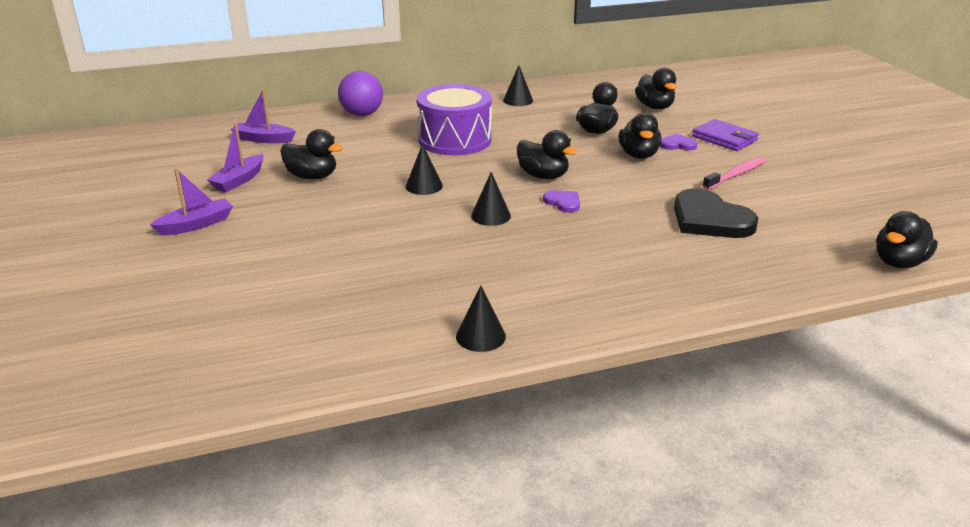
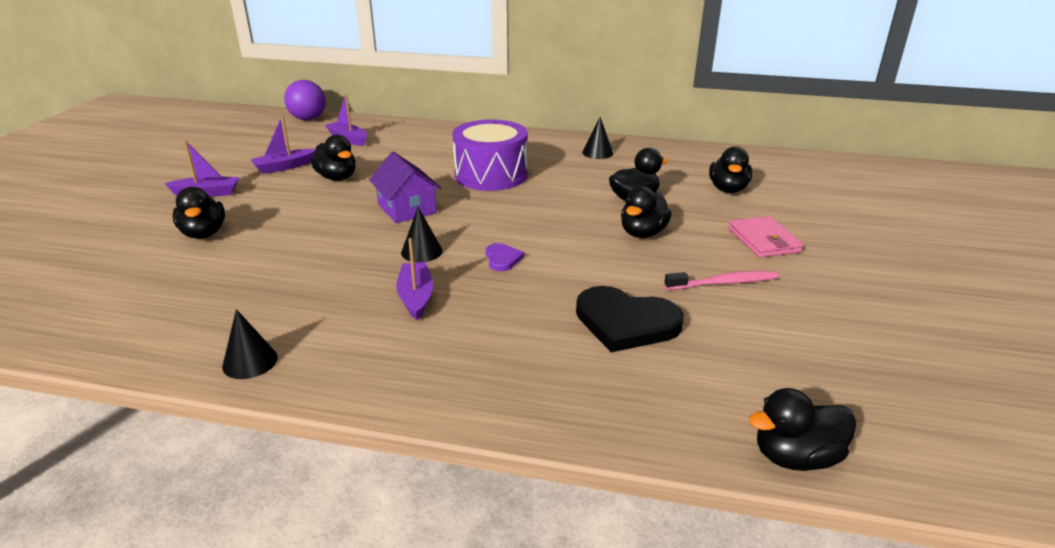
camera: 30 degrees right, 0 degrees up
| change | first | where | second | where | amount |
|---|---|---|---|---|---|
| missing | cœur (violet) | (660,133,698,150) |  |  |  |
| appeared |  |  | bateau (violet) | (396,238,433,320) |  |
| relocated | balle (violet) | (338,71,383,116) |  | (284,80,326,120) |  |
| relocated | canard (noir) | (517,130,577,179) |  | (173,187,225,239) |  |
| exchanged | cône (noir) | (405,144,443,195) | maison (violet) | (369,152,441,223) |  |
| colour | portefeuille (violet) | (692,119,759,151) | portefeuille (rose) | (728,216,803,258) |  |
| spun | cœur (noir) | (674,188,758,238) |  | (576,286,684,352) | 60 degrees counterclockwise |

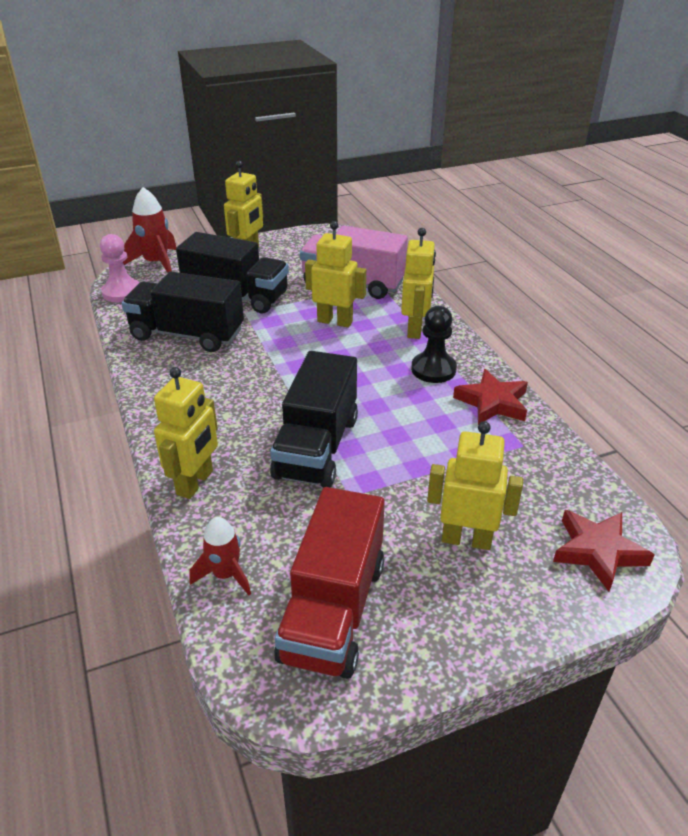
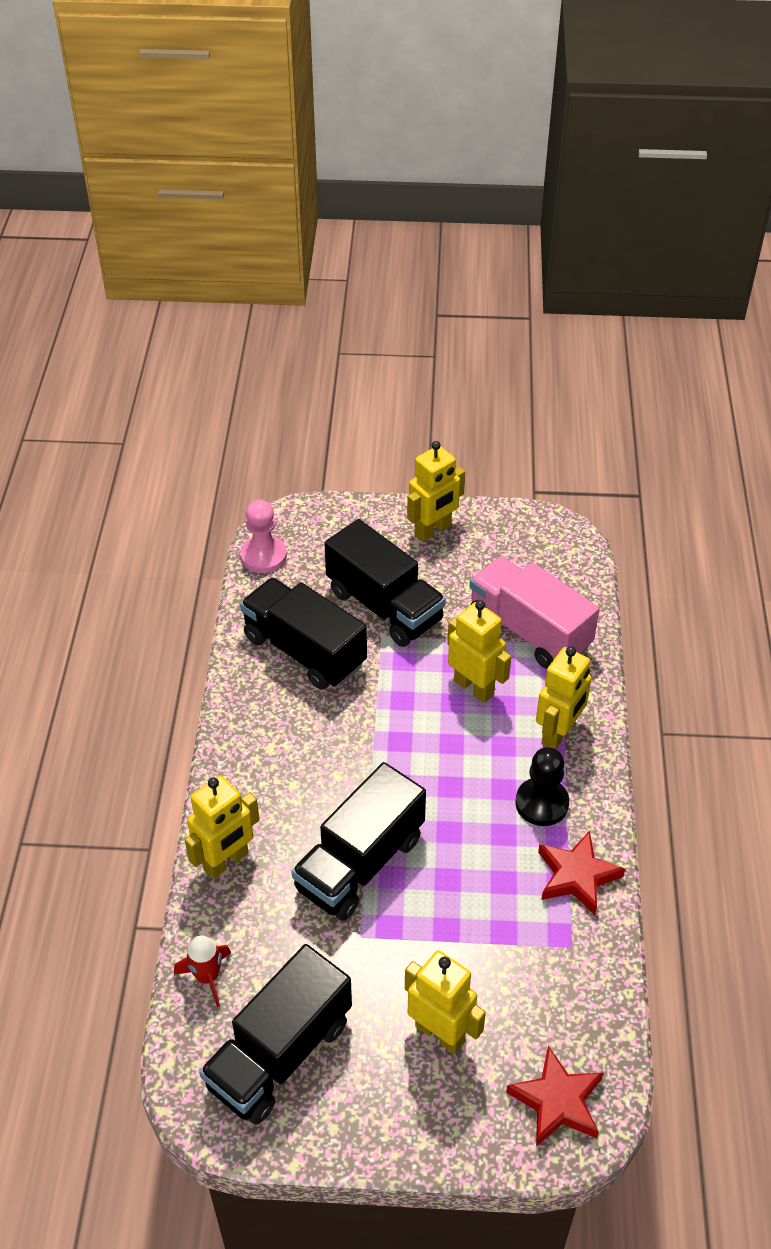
camera: 25 degrees right, 10 degrees up
| change | first | where | second | where | amount |
|---|---|---|---|---|---|
| missing | fusée (rouge) | (123,187,176,273) |  |  |  |
| colour | camion (rouge) | (274,487,385,679) | camion (noir) | (199,944,352,1125) |  |

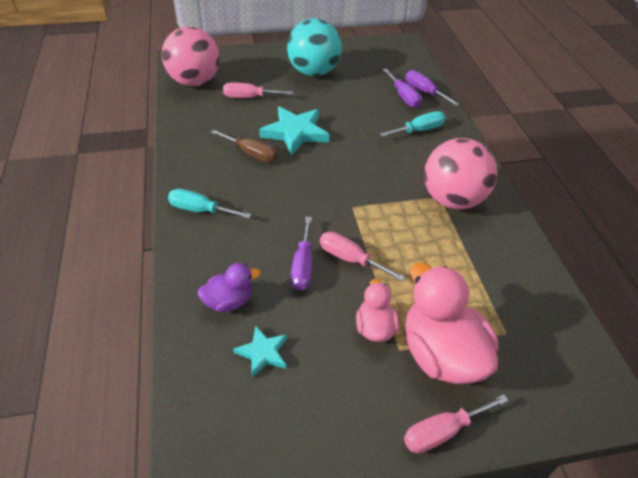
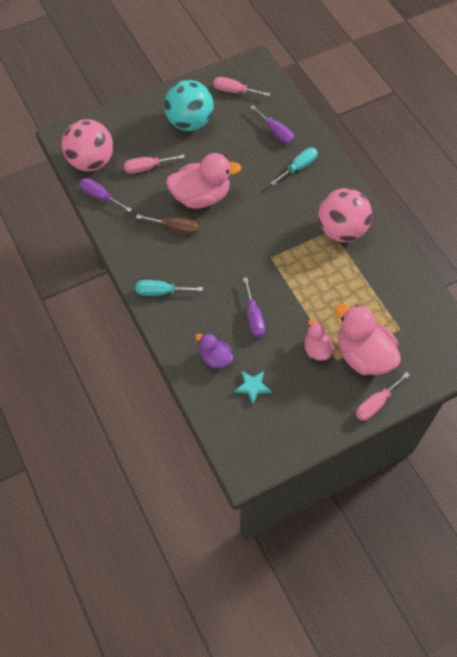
camera: 15 degrees left, 15 degrees up
| change | first | where | second | where | amount |
|---|---|---|---|---|---|
| relocated | tournevis (rose) | (320,232,405,281) |  | (213,77,270,96) |  |
| relocated | tournevis (violet) | (405,70,460,106) |  | (79,178,132,212) |  |
| exchanged | étoile (turquoise) | (259,106,329,156) | canard (rose) | (166,153,241,209) |  |
| spun | canard (violet) | (198,263,261,312) |  | (195,333,233,369) | 105 degrees counterclockwise |

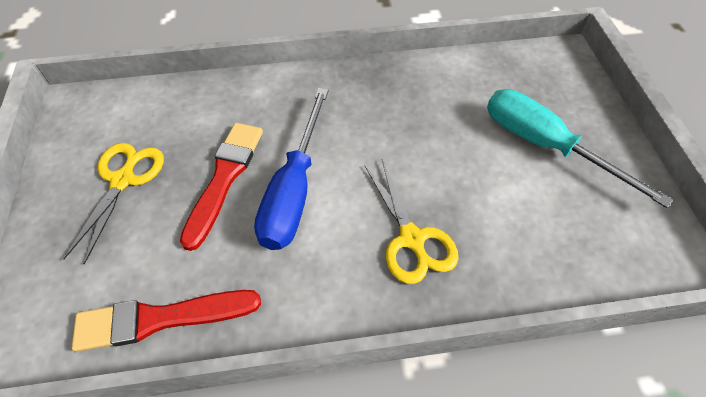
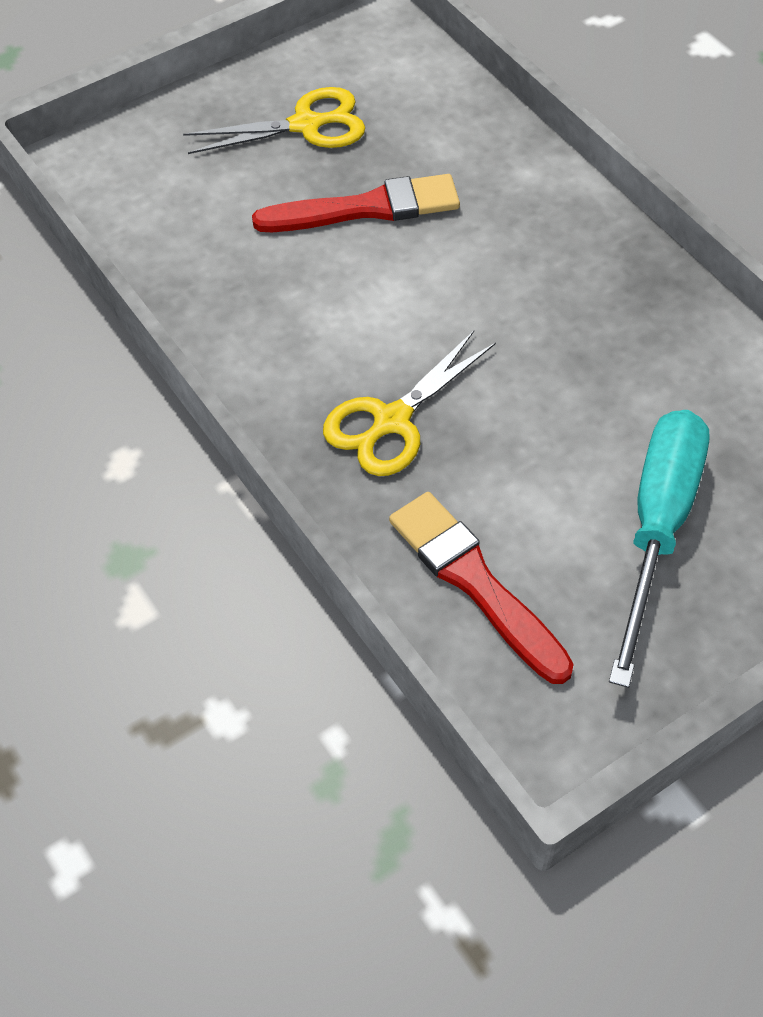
camera: 65 degrees right, 0 degrees up
| change | first | where | second | where | amount |
|---|---|---|---|---|---|
| missing | tournevis (bleu) | (254,88,329,250) |  |  |  |
| relocated | pinceau (rouge) | (72,290,261,352) |  | (389,492,574,684) |  |

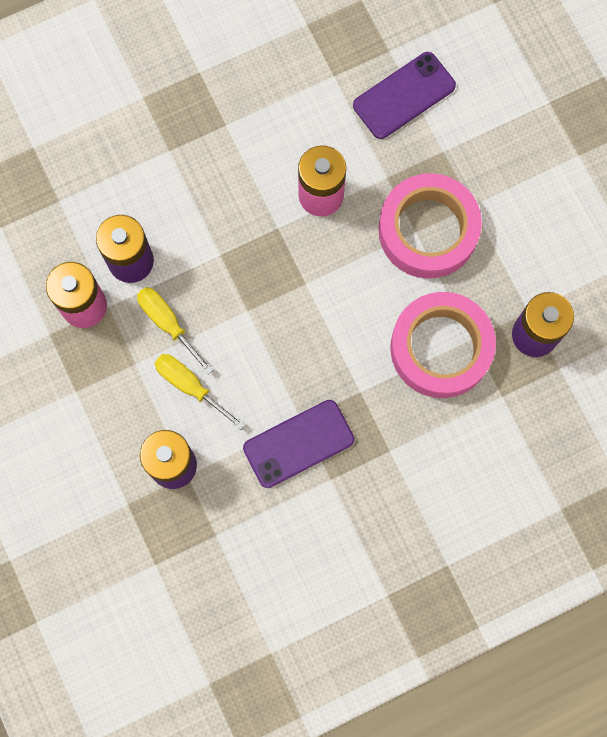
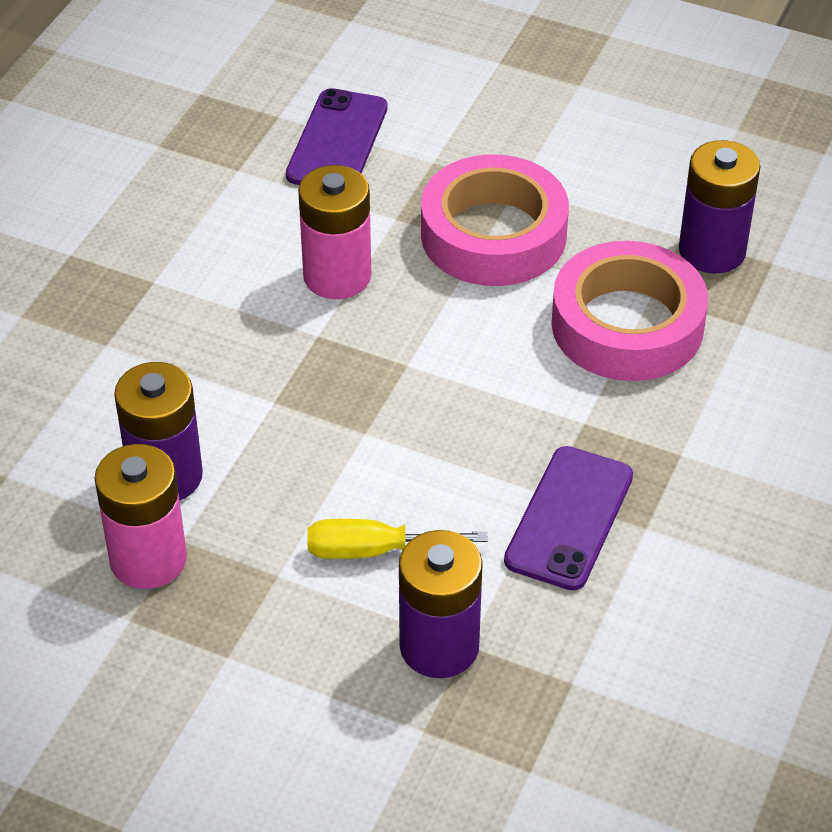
camera: 40 degrees left, 30 degrees down
| change | first | where | second | where | amount |
|---|---|---|---|---|---|
| missing | tournevis (jaune) | (137,287,213,374) |  |  |  |

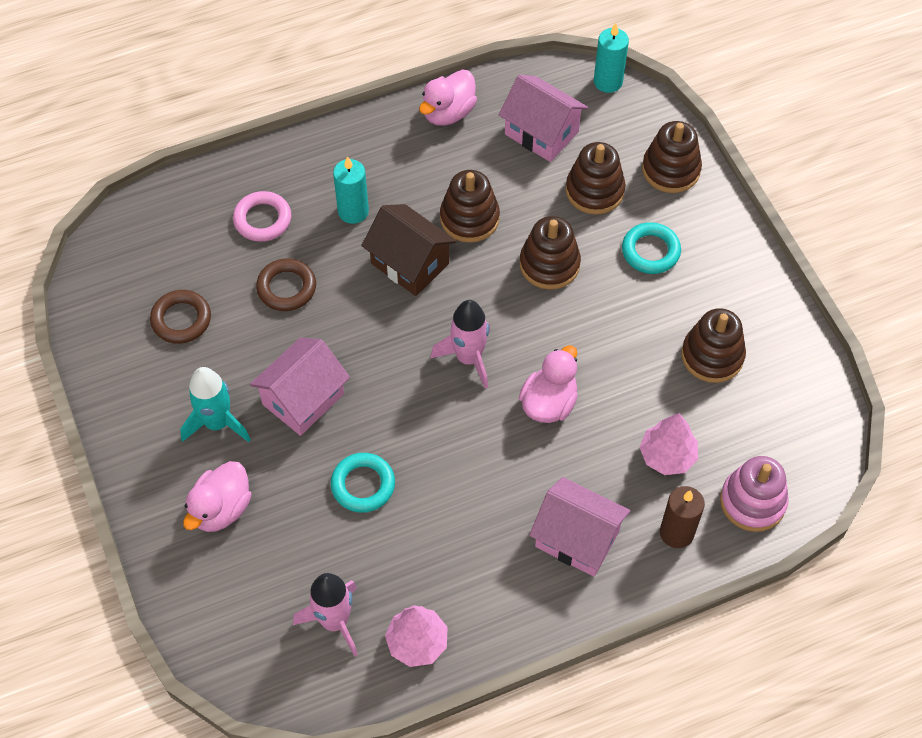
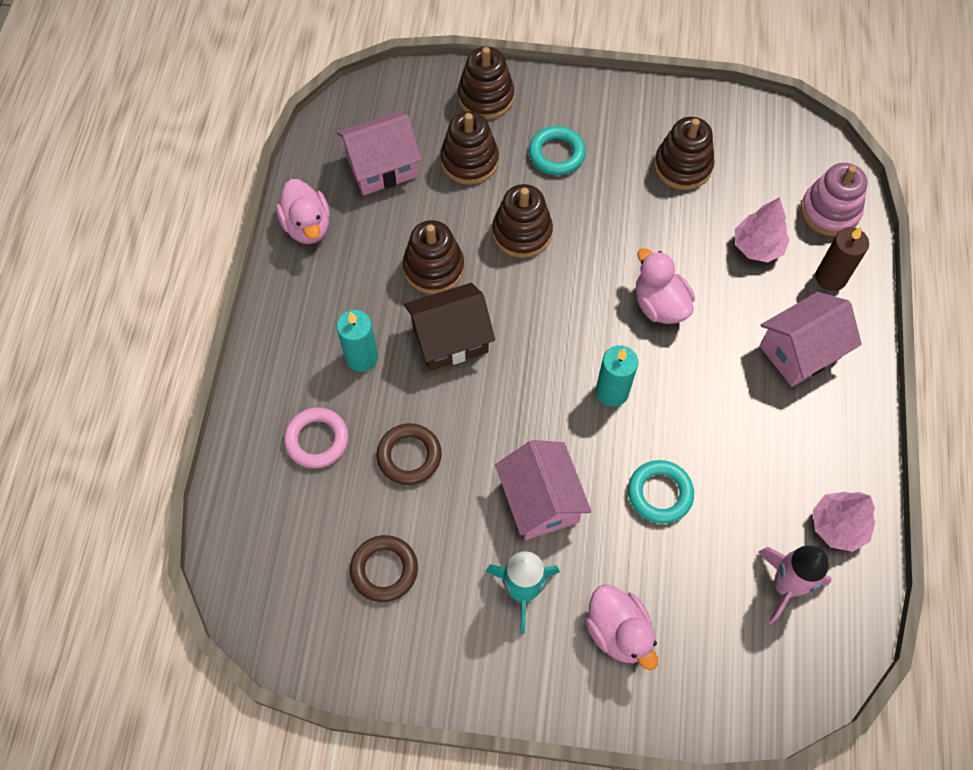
camera: 60 degrees left, 5 degrees up
| change | first | where | second | where | amount |
|---|---|---|---|---|---|
| missing | fusée (rose) | (431,300,490,389) |  |  |  |
| relocated | bougie (turquoise) | (594,23,629,93) |  | (596,345,638,407) |  |

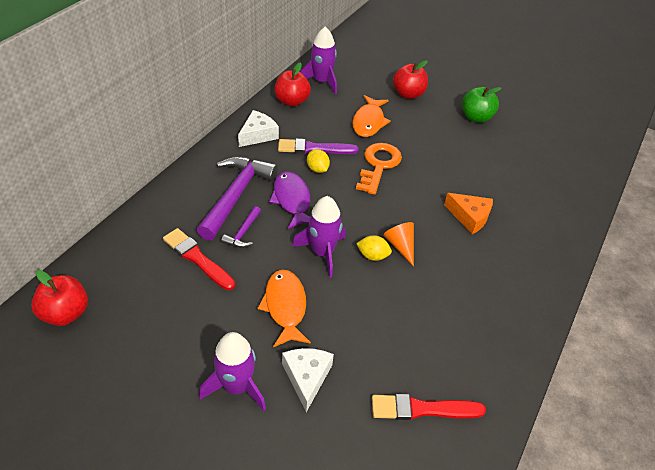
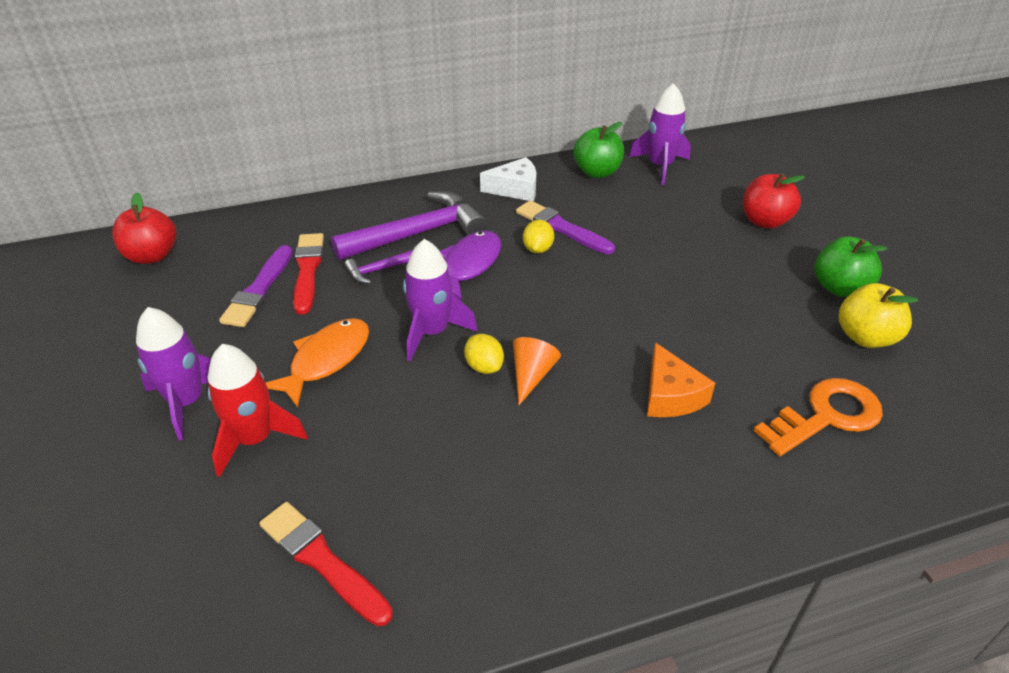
camera: 45 degrees right, 5 degrees down
| change | first | where | second | where | amount |
|---|---|---|---|---|---|
| missing | poisson (orange) | (352,95,391,137) |  |  |  |
| appeared |  |  | pinceau (violet) | (219,245,293,327) |  |
| appeared |  |  | pomme (jaune) | (839,283,918,348) |  |
| relocated | clé (orange) | (356,143,402,195) |  | (754,378,883,456) |  |
| exchanged | fromage (blanc) | (282,348,334,412) | fusée (rouge) | (208,344,308,477) |  |
| colour | pomme (rouge) | (274,62,311,107) | pomme (vert) | (574,122,624,178) |  |

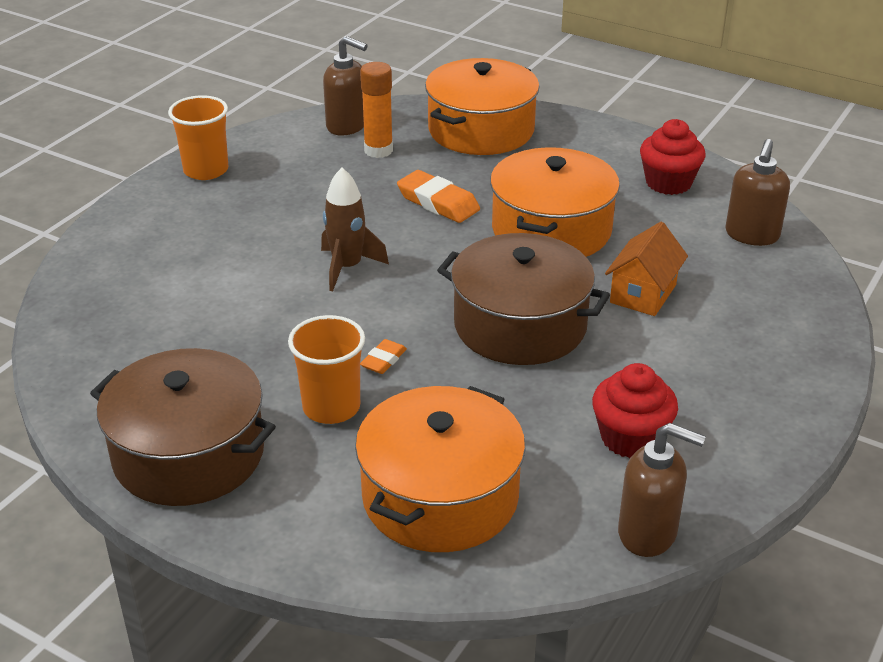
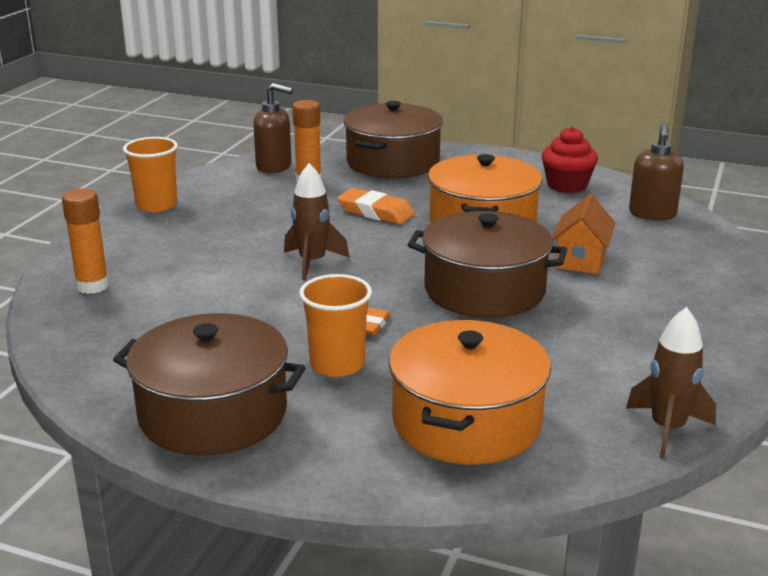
camera: 10 degrees left, 10 degrees down
| change | first | where | second | where | amount |
|---|---|---|---|---|---|
| missing | muffin (rouge) | (592,363,678,458) |  |  |  |
| appeared |  |  | bâton de colle (orange) | (62,189,109,294) |  |
| exchanged | distributeur de savon (marron) | (618,423,706,557) | fusée (marron) | (626,307,716,459) |  |
| colour | marmite (orange) | (425,58,540,155) | marmite (marron) | (344,101,443,178) |  |

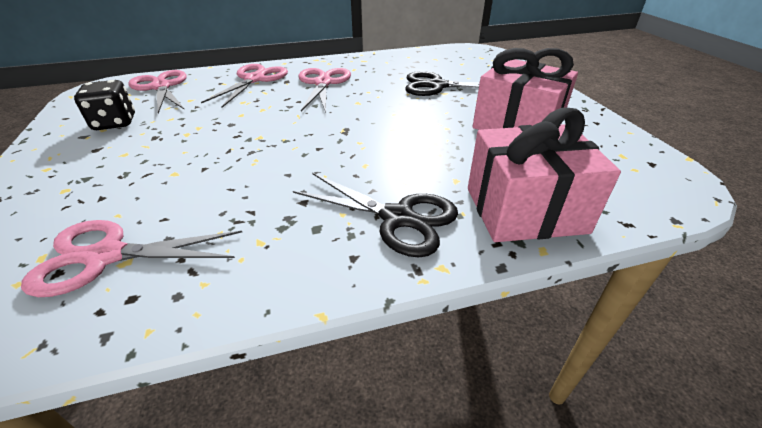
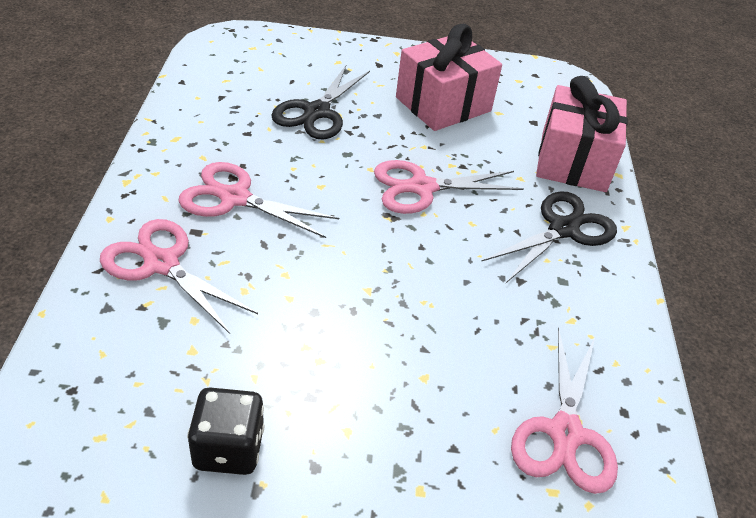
camera: 75 degrees left, 5 degrees up
| change | first | where | second | where | amount |
|---|---|---|---|---|---|
| relocated | ciseaux (rose) | (128,70,187,114) |  | (374,160,523,214) |  |

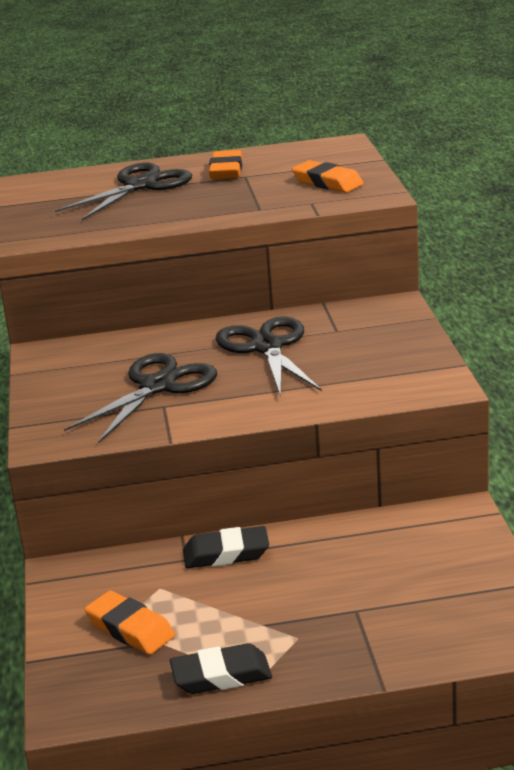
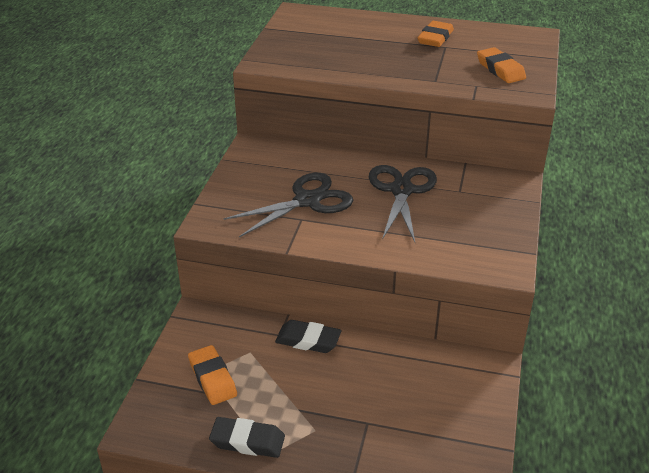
camera: 20 degrees right, 10 degrees up
| change | first | where | second | where | amount |
|---|---|---|---|---|---|
| missing | ciseaux (noir) | (55,163,192,220) |  |  |  |

